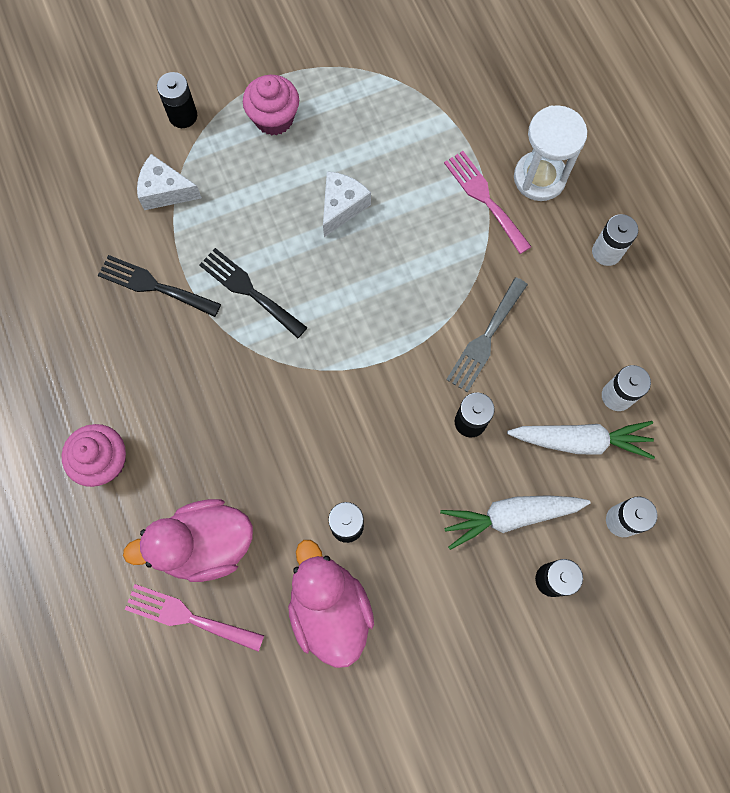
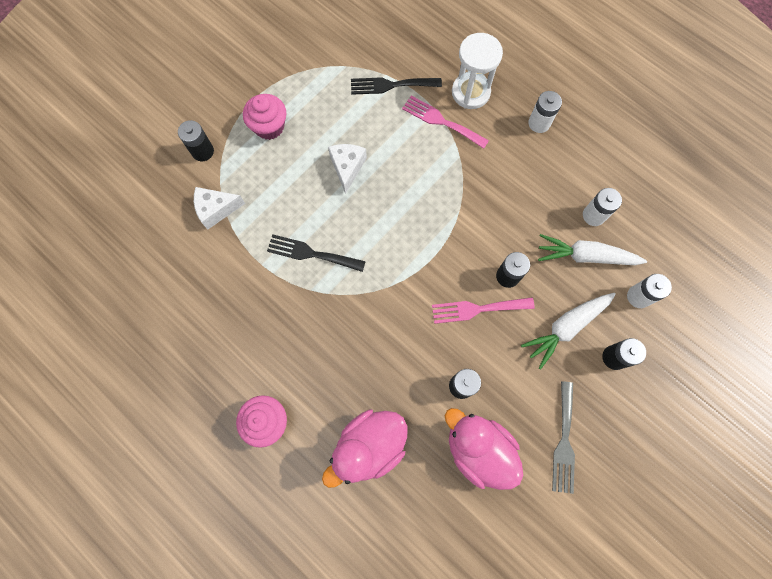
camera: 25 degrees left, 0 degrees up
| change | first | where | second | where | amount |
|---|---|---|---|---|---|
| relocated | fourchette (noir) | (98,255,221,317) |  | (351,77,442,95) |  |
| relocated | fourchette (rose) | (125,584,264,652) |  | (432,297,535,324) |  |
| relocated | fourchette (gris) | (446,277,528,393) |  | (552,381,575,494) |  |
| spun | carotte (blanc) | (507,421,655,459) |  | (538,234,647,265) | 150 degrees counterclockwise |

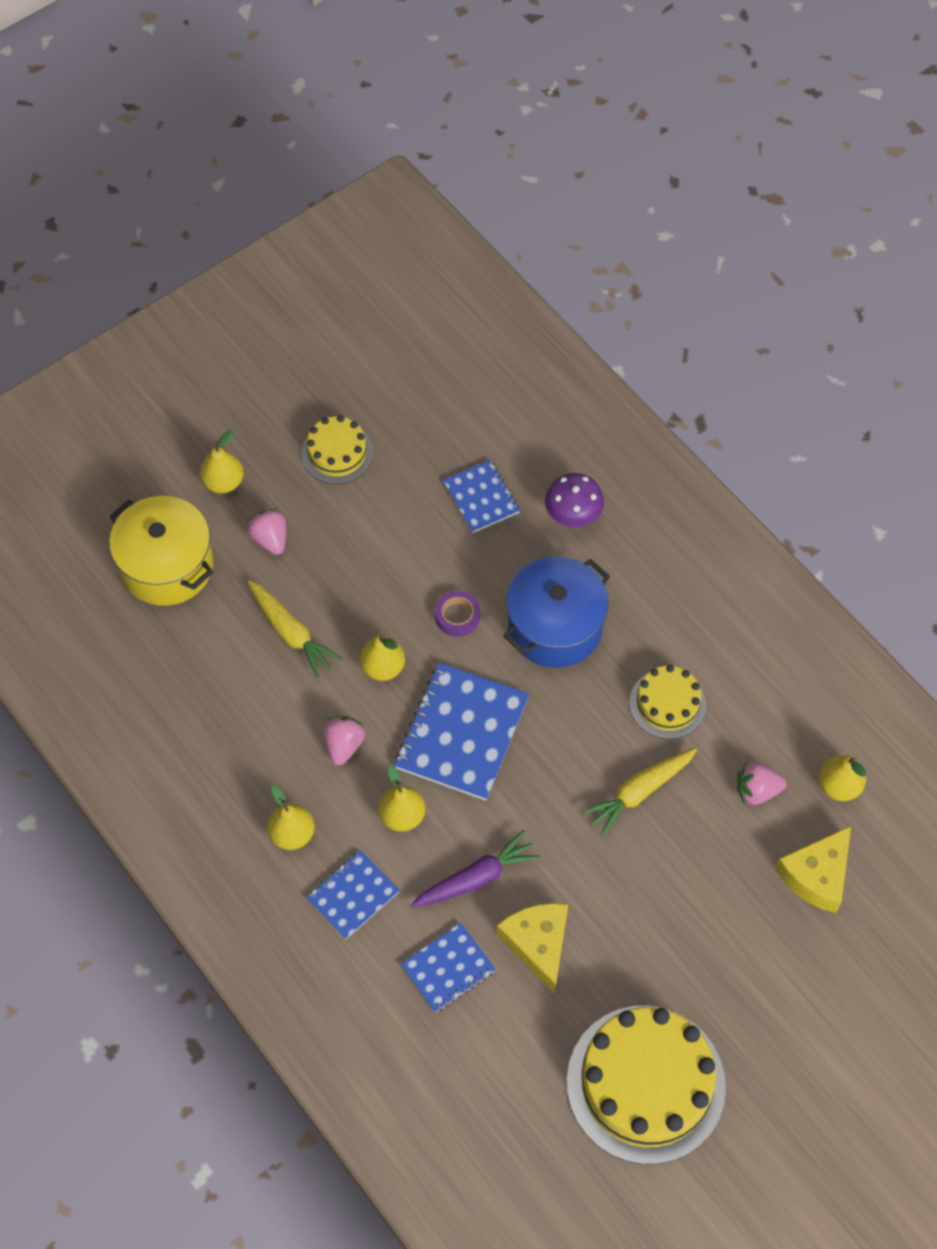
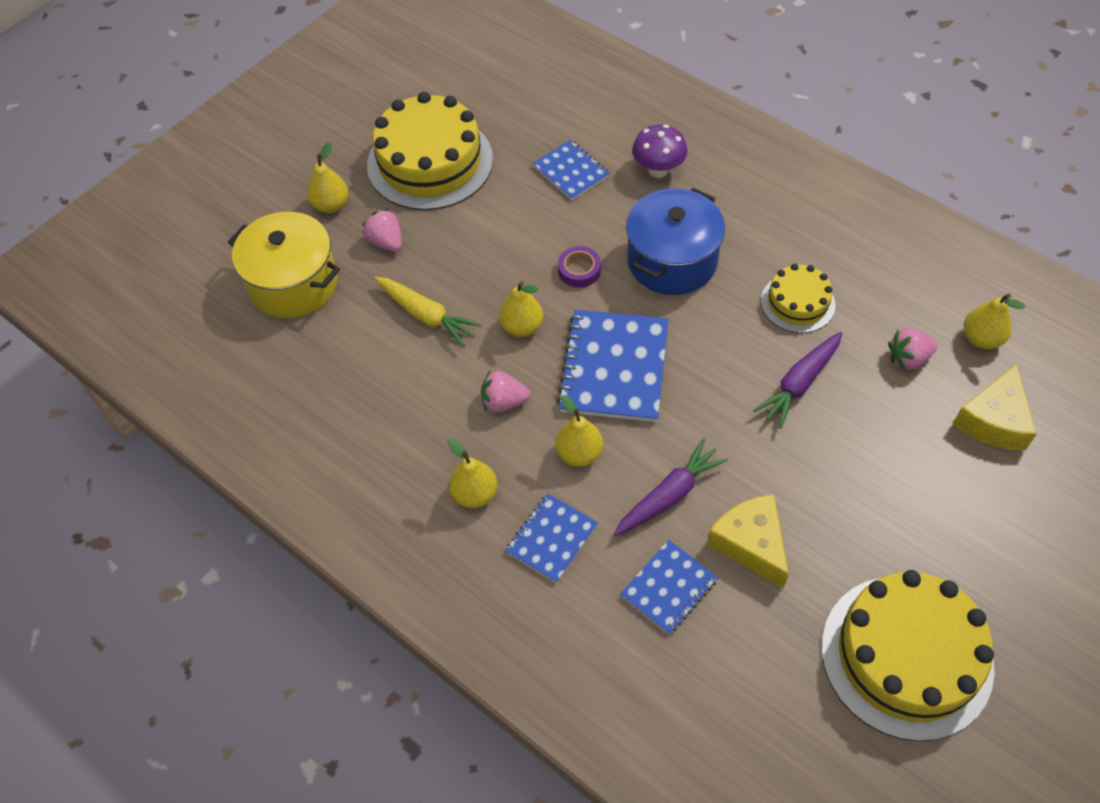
camera: 10 degrees left, 5 degrees down
| change | first | where | second | where | amount |
|---|---|---|---|---|---|
| colour | carotte (jaune) | (581,748,697,837) | carotte (violet) | (753,332,842,429) |  |
| spun | fraise (rose) | (323,716,365,765) |  | (481,371,530,413) | 90 degrees counterclockwise |
| size | gâteau (jaune) | (302,415,373,484) |  | (367,92,493,210) | x1.89 |

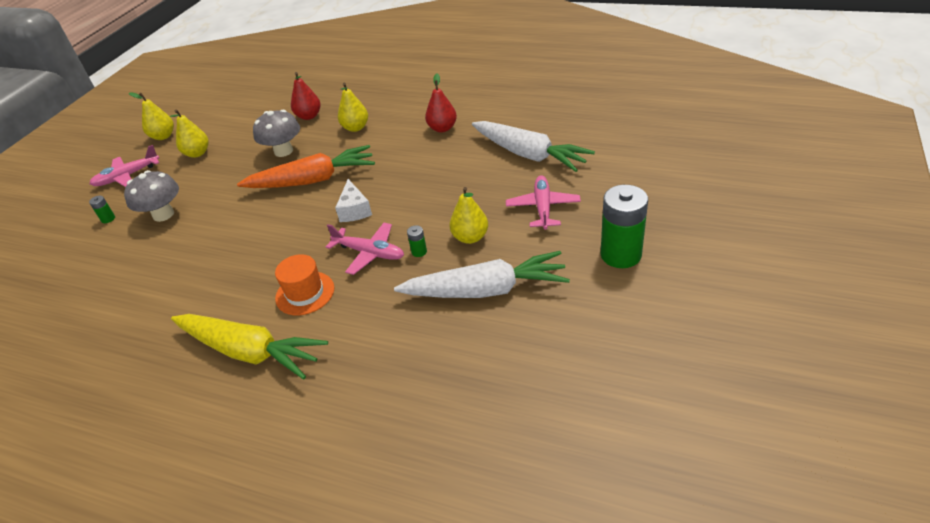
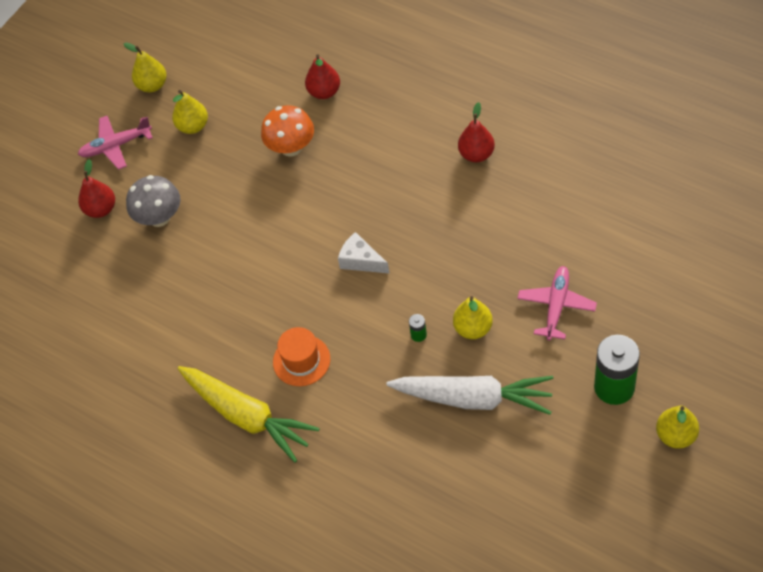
camera: 15 degrees right, 15 degrees up
| change | first | where | second | where | amount |
|---|---|---|---|---|---|
| missing | carotte (orange) | (237,145,375,188) |  |  |  |
| missing | avion (rose) | (326,223,404,275) |  |  |  |
| missing | carotte (blanc) | (472,121,595,172) |  |  |  |
| relocated | poire (jaune) | (338,83,368,132) |  | (656,405,699,449) |  |
| exchanged | pile (vert) | (89,196,115,223) | poire (rouge) | (78,159,115,218) |  |
| colour | champignon (gris) | (253,110,300,157) | champignon (orange) | (261,105,314,157) |  |
| spun | fromage (blanc) | (335,179,372,222) |  | (338,232,390,274) | 120 degrees clockwise |

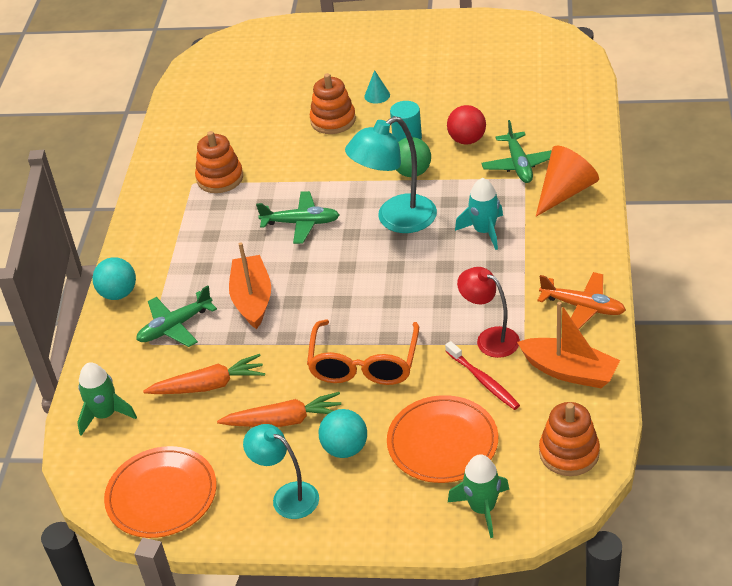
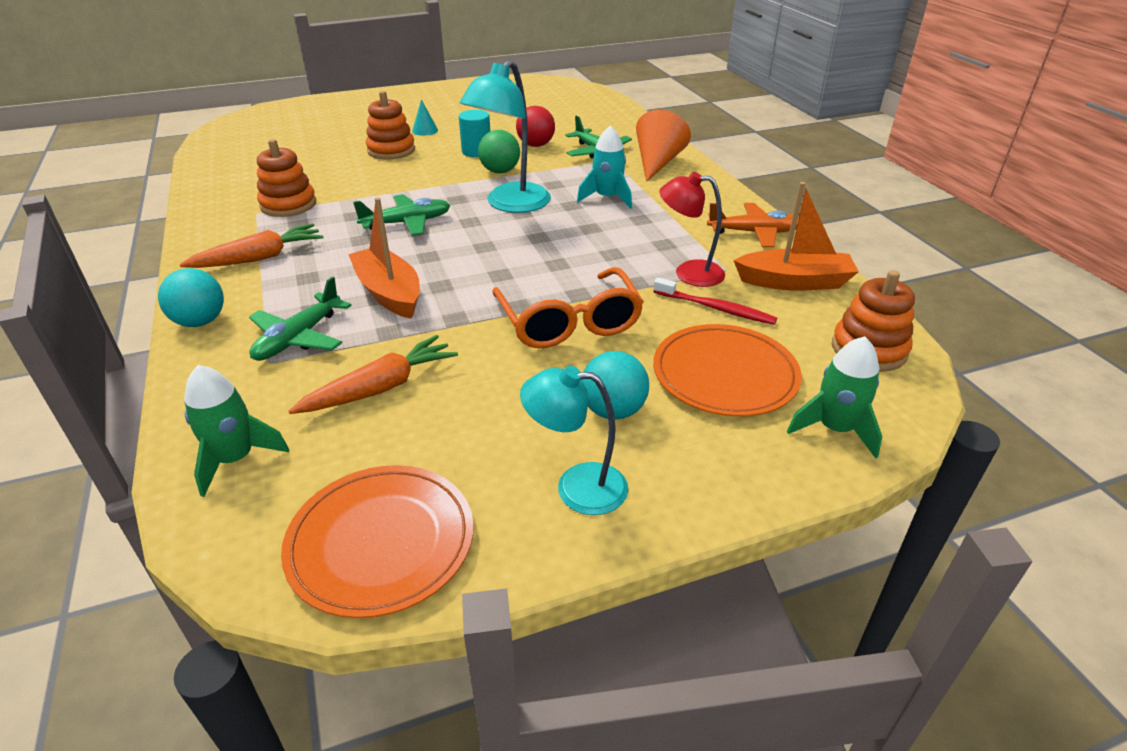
camera: 30 degrees left, 5 degrees down
| change | first | where | second | where | amount |
|---|---|---|---|---|---|
| relocated | carotte (orange) | (217,392,341,427) |  | (179,224,323,268) |  |

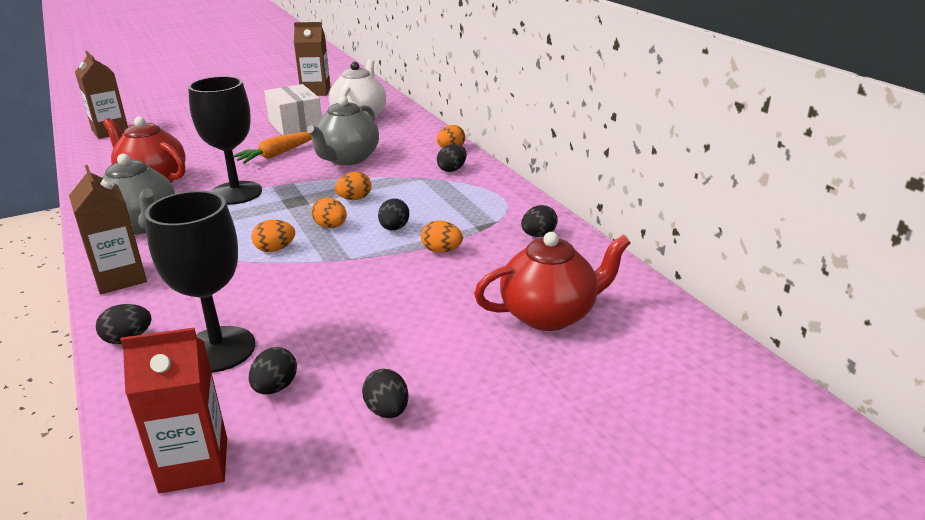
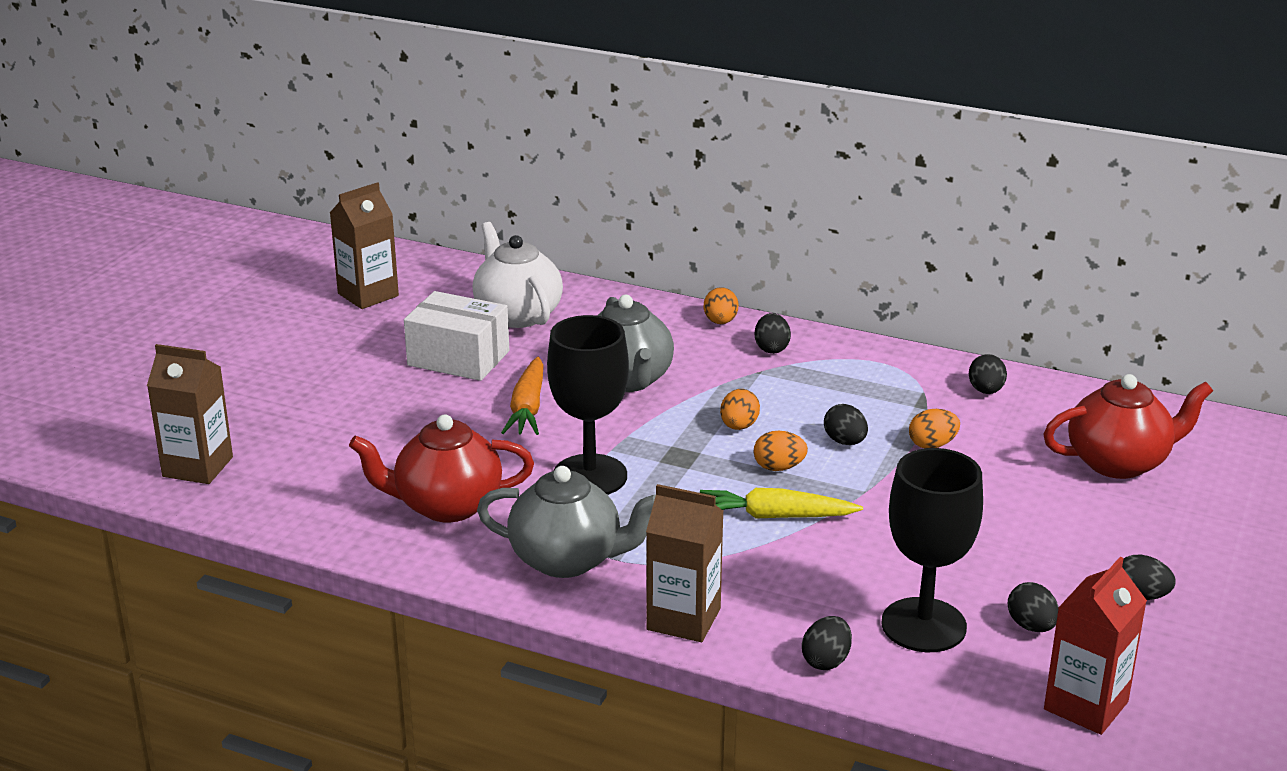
camera: 40 degrees left, 0 degrees up
| change | first | where | second | where | amount |
|---|---|---|---|---|---|
| exchanged | œuf (orange) | (251,220,295,252) | carotte (jaune) | (700,488,863,519) |  |
| spun | théière (rouge) | (474,232,630,331) |  | (1043,374,1213,479) | 45 degrees clockwise |

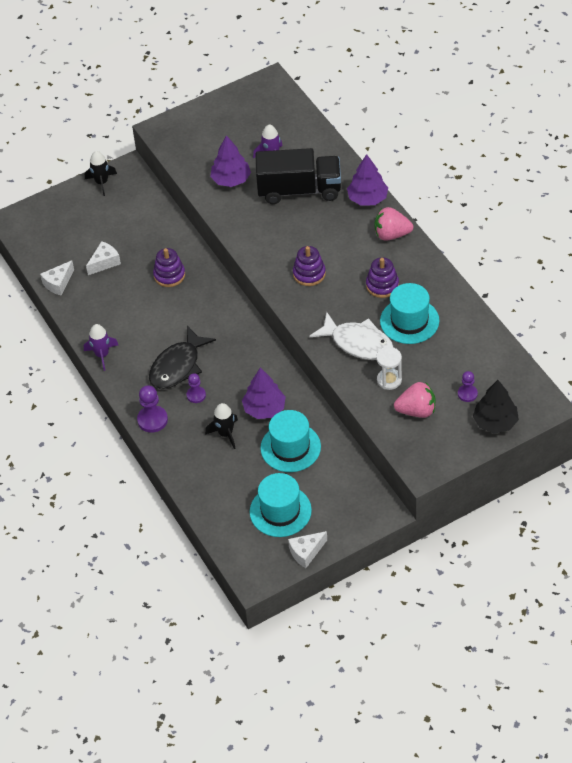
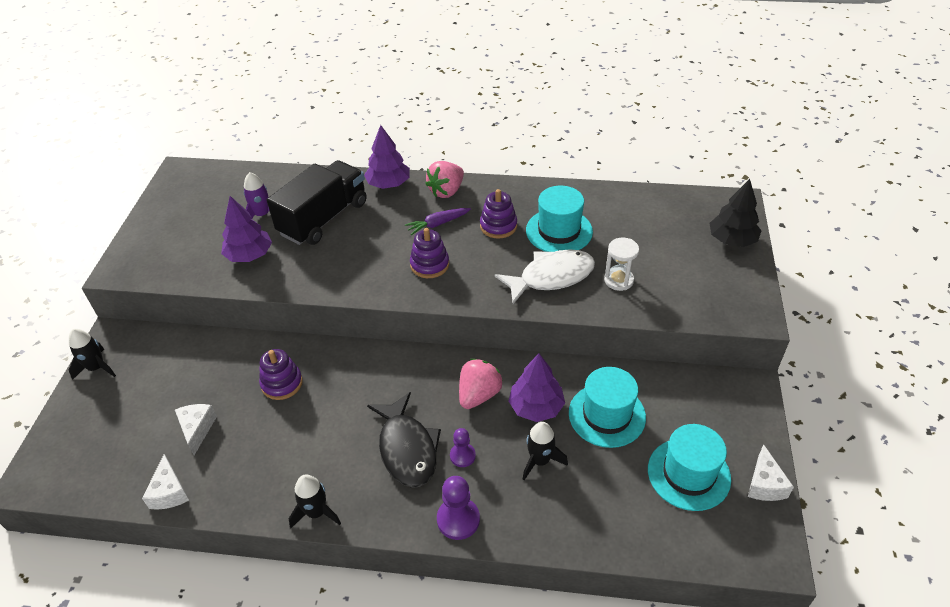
camera: 55 degrees left, 5 degrees down
| change | first | where | second | where | amount |
|---|---|---|---|---|---|
| missing | pion (violet) | (458,371,478,402) |  |  |  |
| appeared |  |  | carotte (violet) | (405,208,471,235) |  |
| relocated | fraise (rose) | (394,382,435,418) |  | (459,359,503,409) |  |
| colour | fusée (violet) | (84,324,118,371) | fusée (noir) | (289,474,341,528) |  |

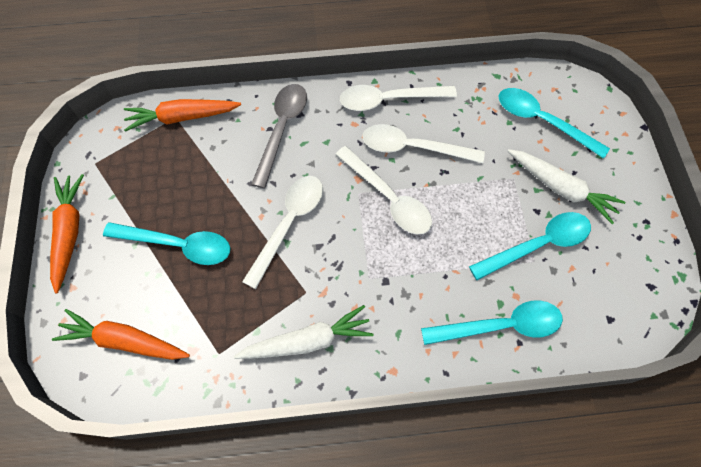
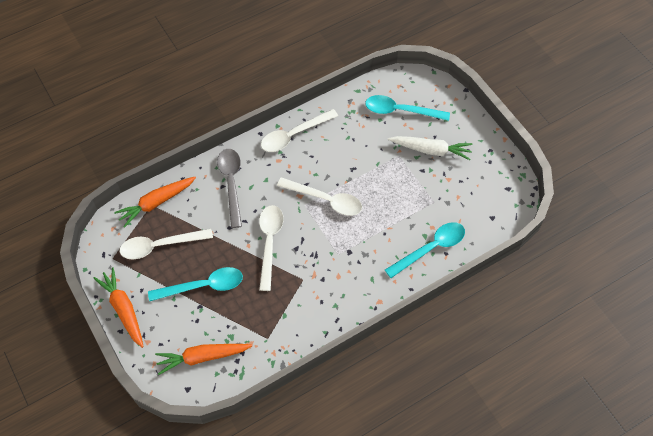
camera: 25 degrees left, 5 degrees down
| change | first | where | second | where | amount |
|---|---|---|---|---|---|
| missing | carotte (blanc) | (234,305,374,359) |  |  |  |
| missing | cuillère (turquoise) | (469,212,591,280) |  |  |  |
| relocated | cuillère (blanc) | (363,124,485,163) |  | (120,229,213,259) |  |

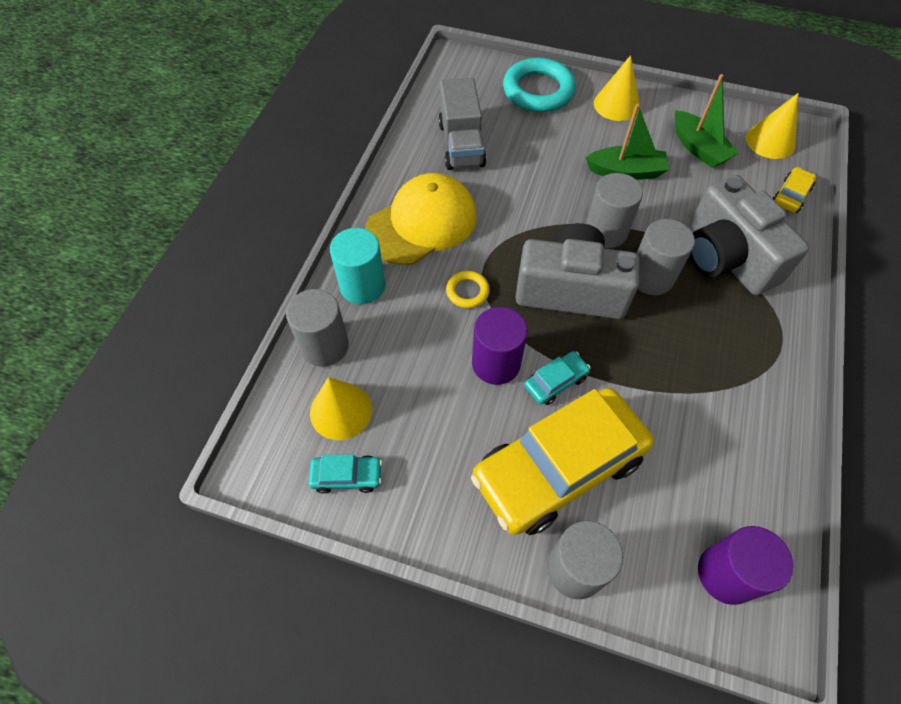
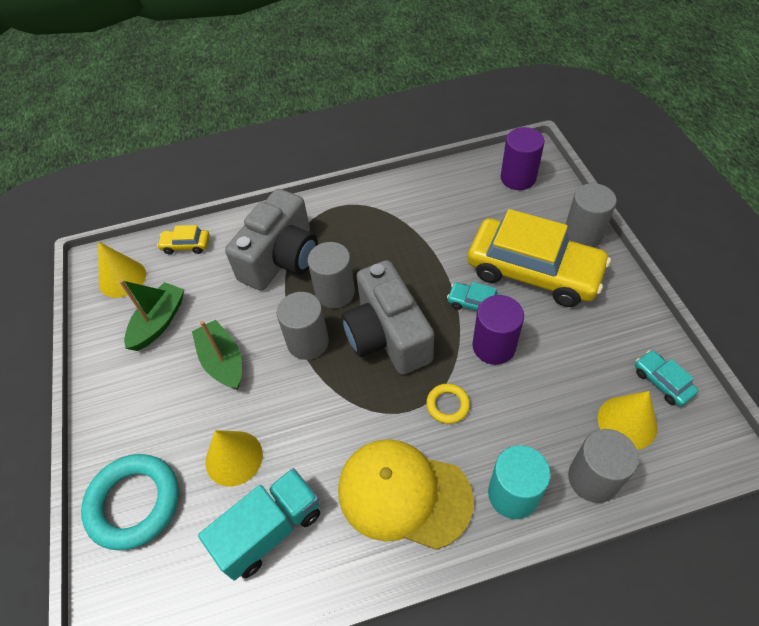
camera: 120 degrees left, 5 degrees down
| change | first | where | second | where | amount |
|---|---|---|---|---|---|
| relocated | cône (jaune) | (594,55,640,121) |  | (205,430,263,487) |  |
| colour | camion (gris) | (438,78,487,170) | camion (turquoise) | (198,468,320,581) |  |

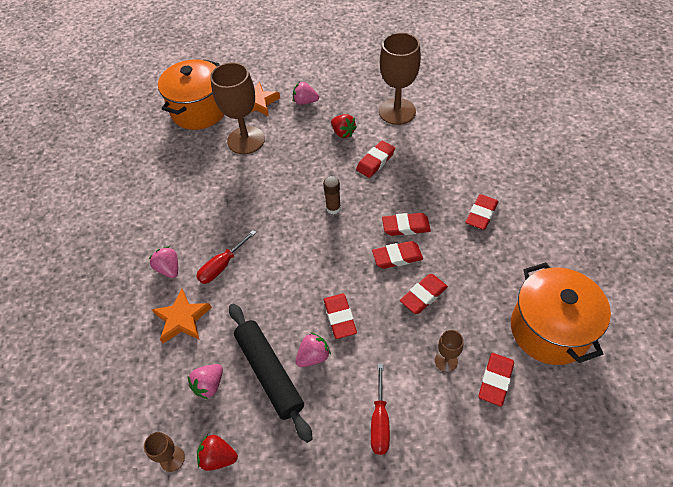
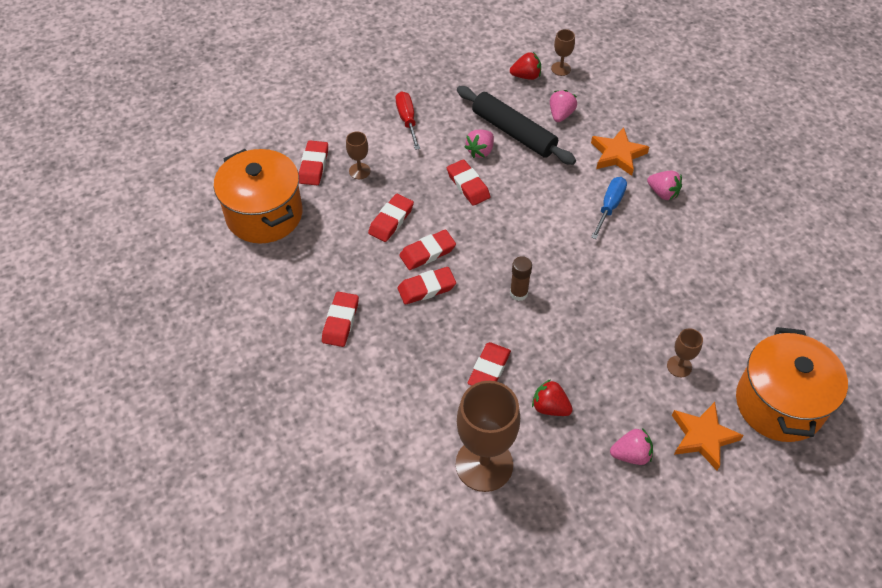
camera: 160 degrees right, 0 degrees up
| change | first | where | second | where | amount |
|---|---|---|---|---|---|
| colour | tournevis (rouge) | (196,230,256,284) | tournevis (bleu) | (591,177,627,239) |  |
| size | verre à pied (marron) | (210,62,265,154) |  | (667,328,703,377) | x0.46 |

